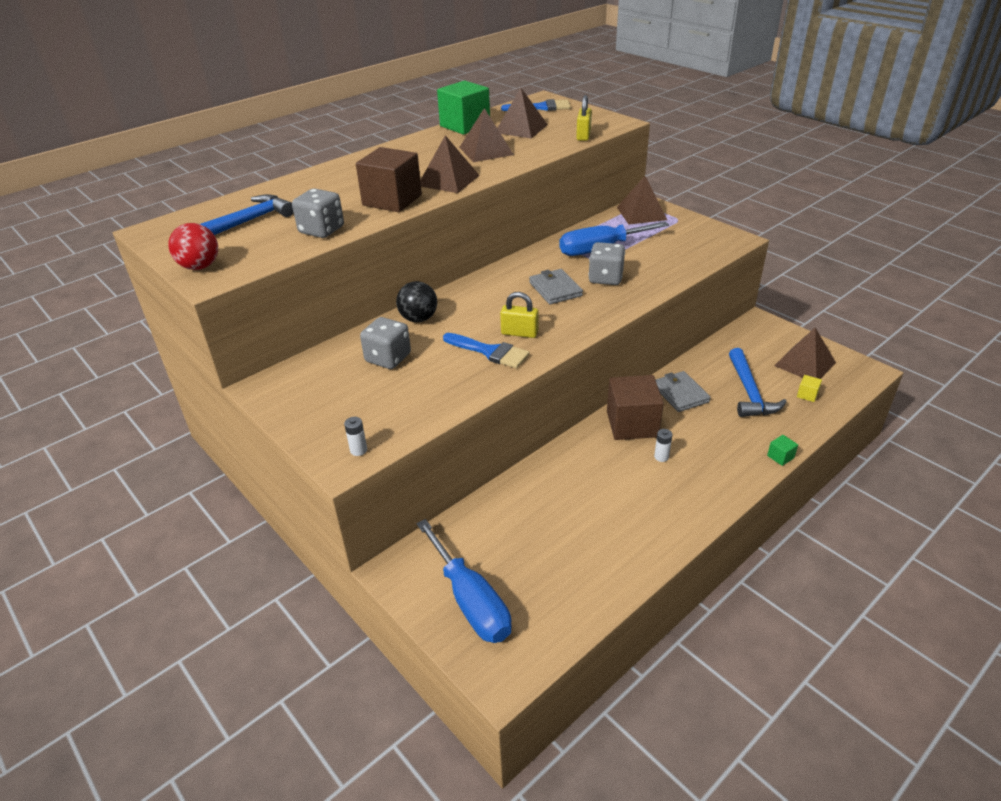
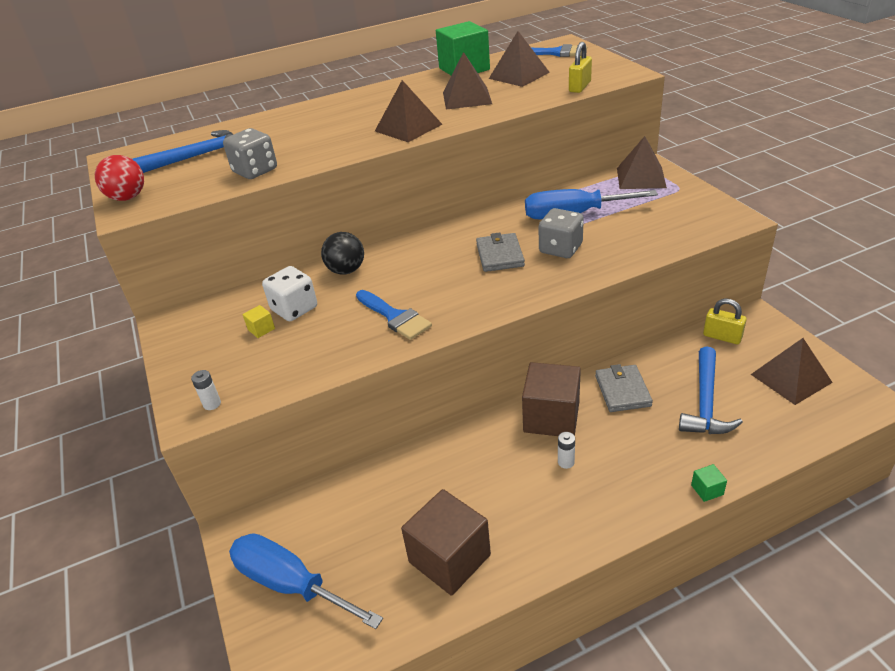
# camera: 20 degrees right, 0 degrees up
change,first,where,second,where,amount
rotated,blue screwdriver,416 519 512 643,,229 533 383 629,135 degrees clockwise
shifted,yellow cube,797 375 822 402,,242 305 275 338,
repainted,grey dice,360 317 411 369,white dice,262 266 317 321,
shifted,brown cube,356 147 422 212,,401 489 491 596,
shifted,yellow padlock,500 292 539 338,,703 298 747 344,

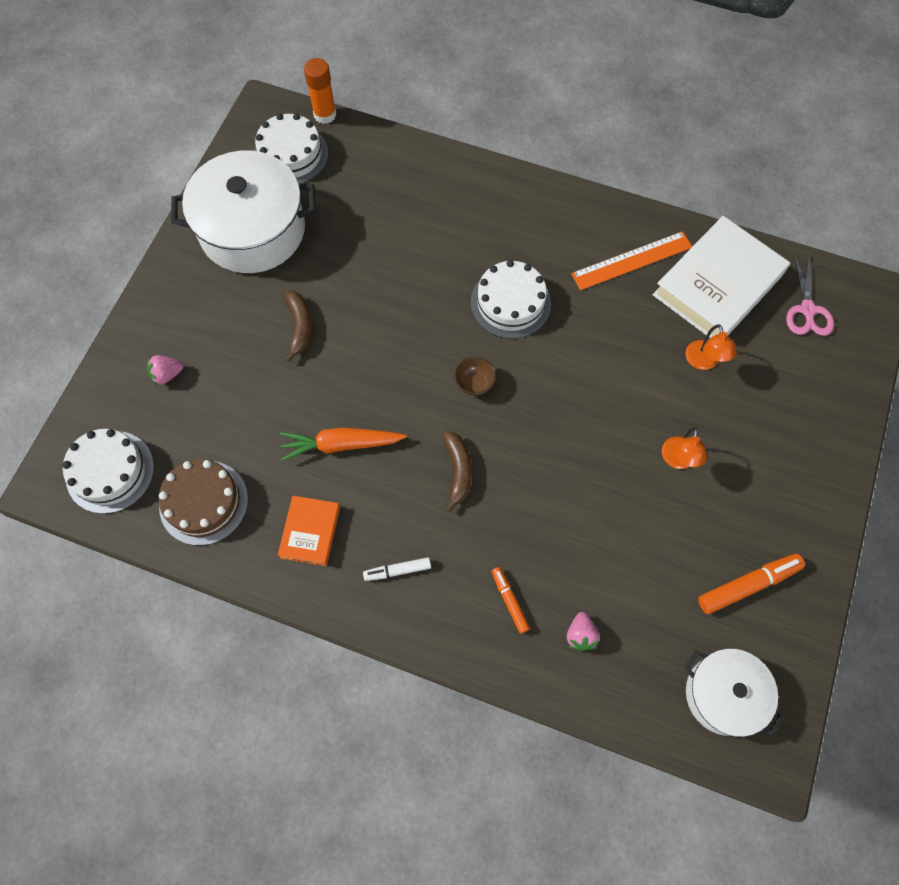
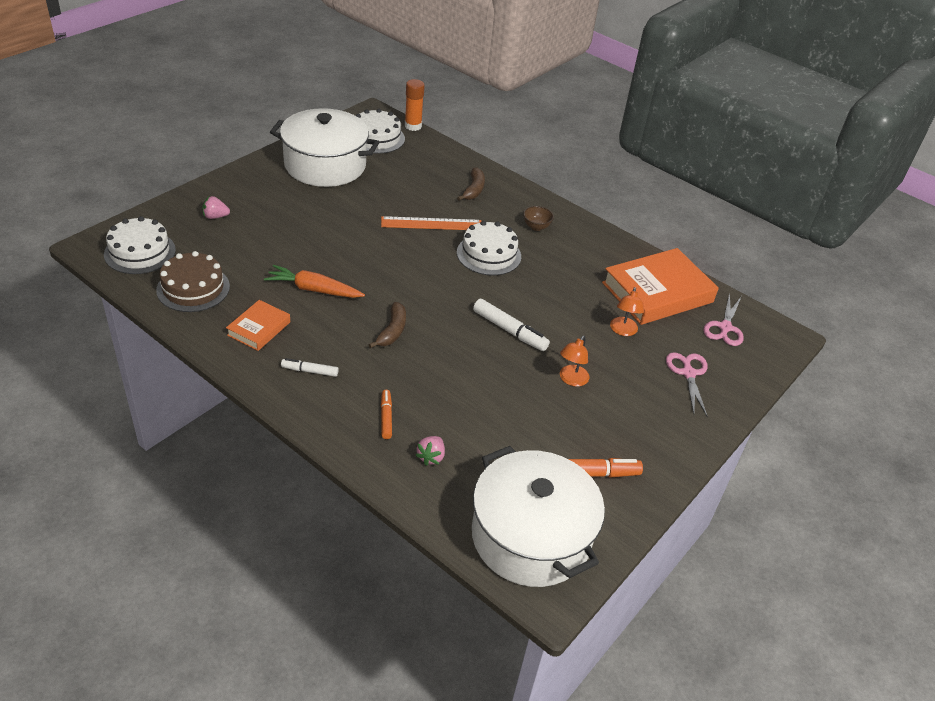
# camera: 15 degrees right, 25 degrees down
change,first,where,second,where,amount
shifted,orange ruler,571 231 692 290,,381 216 481 230,
shifted,brown banana,285 291 312 362,,457 167 485 201,
scaled,white pot,684 648 784 737,,472 446 605 587,x1.68
new,,,white marker,473 299 550 351,
shifted,brown bowl,454 357 496 396,,523 206 554 231,
repainted,white book,653 216 790 338,orange book,602 248 719 325,
new,,,pink scissors,666 352 708 417,

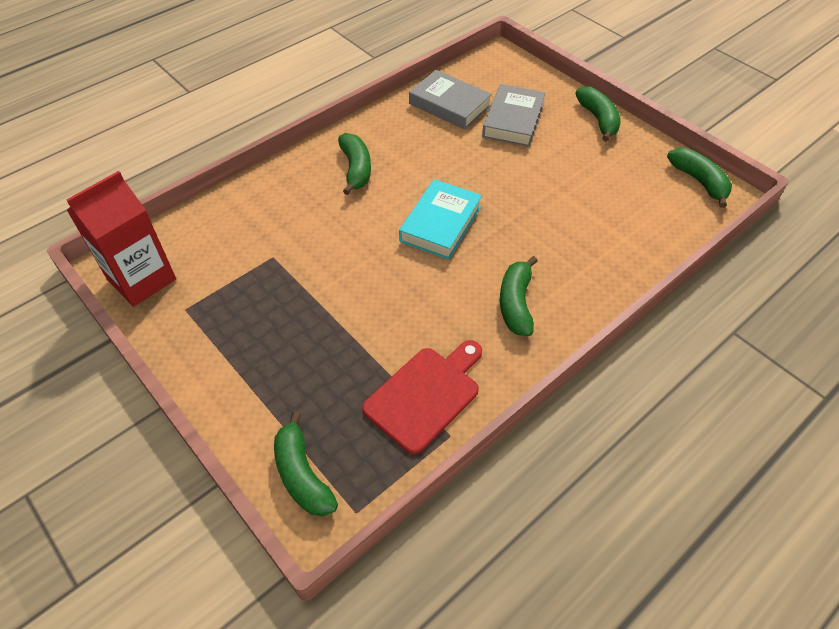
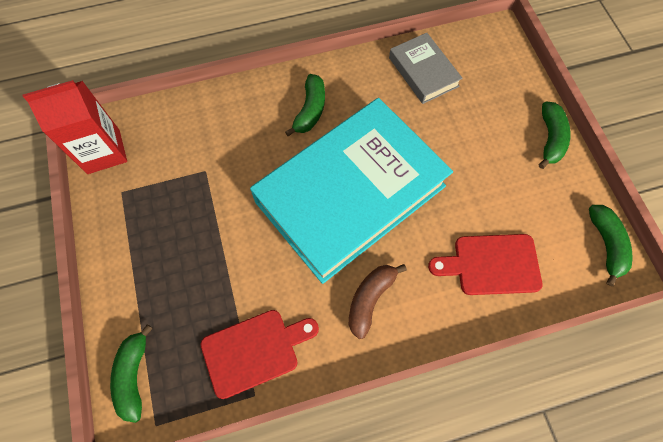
# camera: 25 degrees right, 15 degrees up
change,first,where,second,where,amount
scaled,turquoise book,399 179 482 260,,250 98 453 284,x2.25
repainted,green banana,500 256 538 336,brown banana,348 264 407 339,
new,,,red cutting board,428 234 543 295,
gone,grey book,482 84 546 147,,,

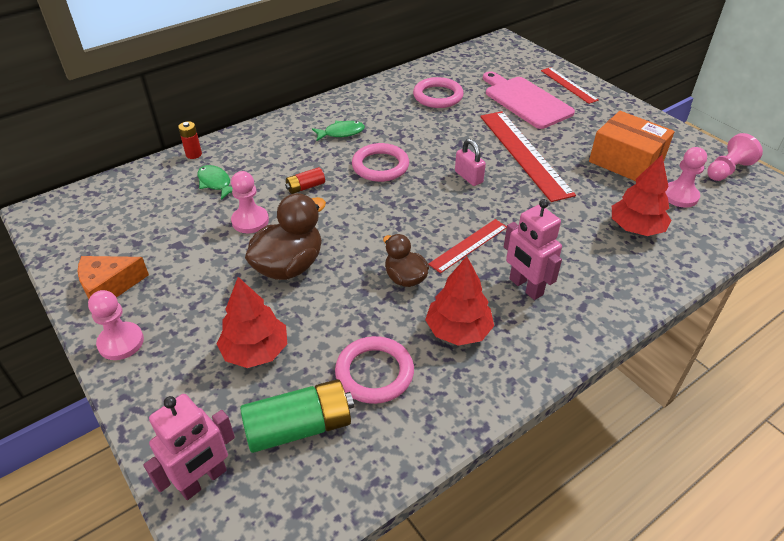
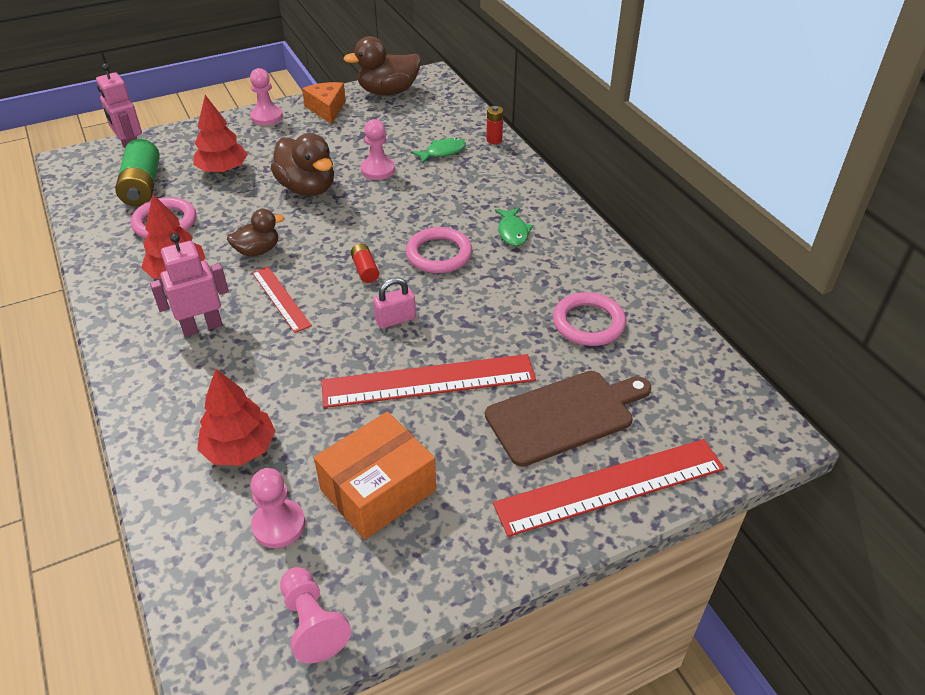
# camera: 100 degrees right, 0 degrees up
change,first,where,second,where,amount
new,,,brown duck,344 36 421 96,
shifted,red battery,285 167 325 194,,351 244 379 283,
repainted,pink cutting board,483 71 575 129,brown cutting board,485 371 651 467,
scaled,red ruler,541 67 599 104,,493 439 725 537,x1.82

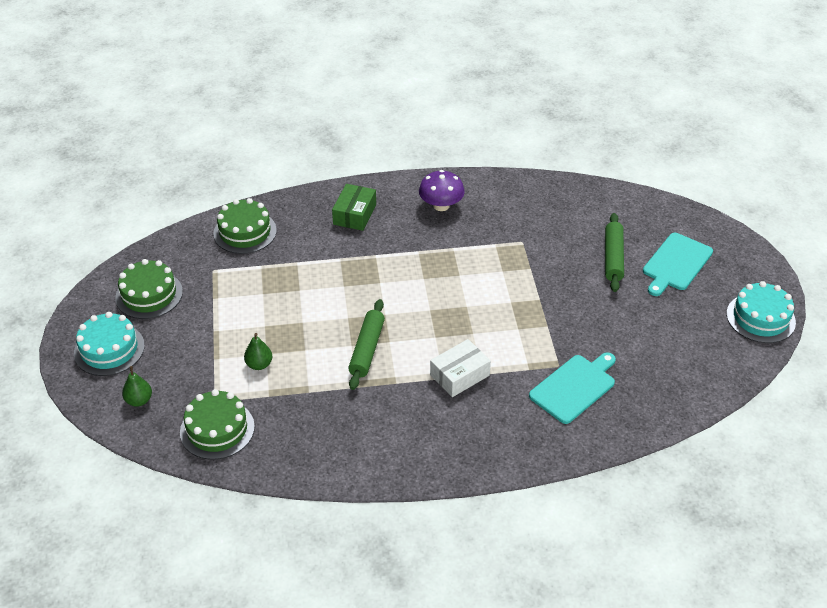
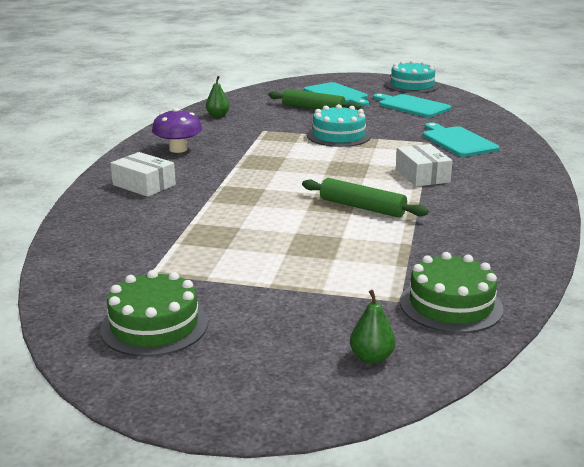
# camera: 70 degrees left, 20 degrees down
change,first,where,second,where,amount
repainted,green box,332 184 376 231,white box,110 152 176 197,
shifted,green pear,244 333 272 370,,206 76 230 117,
shifted,turquoise cake,74 312 145 376,,307 104 371 147,
new,,,turquoise cutting board,373 93 451 117,
gone,green cake,213 198 277 254,,,

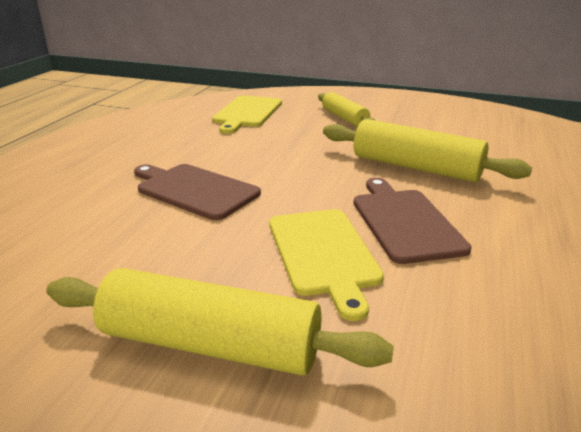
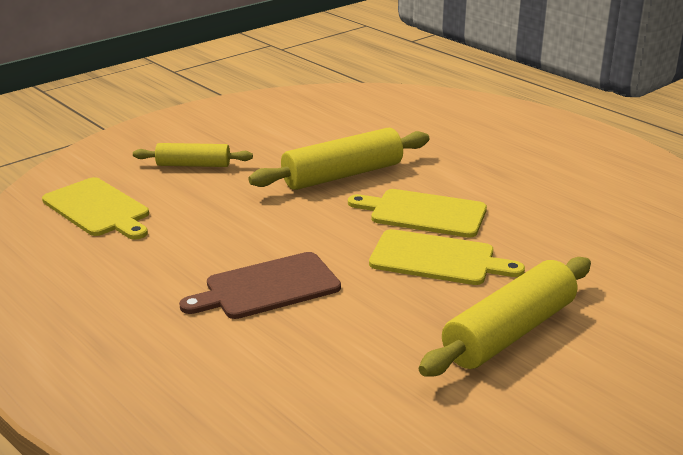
# camera: 60 degrees left, 0 degrees up
change,first,where,second,where,amount
repainted,brown cutting board,354 178 472 264,yellow cutting board,348 189 487 238,

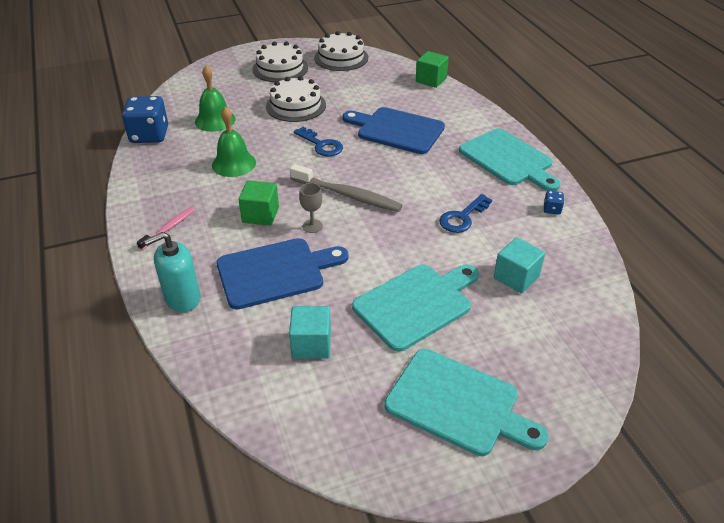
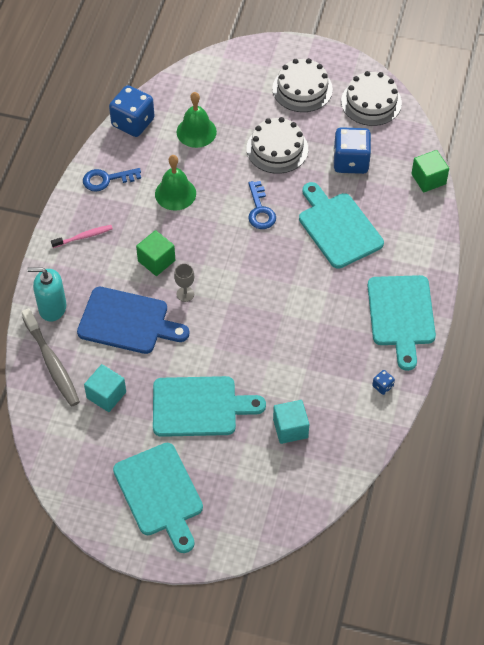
# camera: 35 degrees right, 15 degrees up
change,first,where,second,where,amount
shifted,grey toothbrush,290 164 403 212,,22 308 80 407,
shifted,blue key,439 194 492 233,,83 168 141 191,
repainted,blue cutting board,342 107 445 154,turquoise cutting board,299 182 384 269,
new,,,blue dice,333 127 371 174,

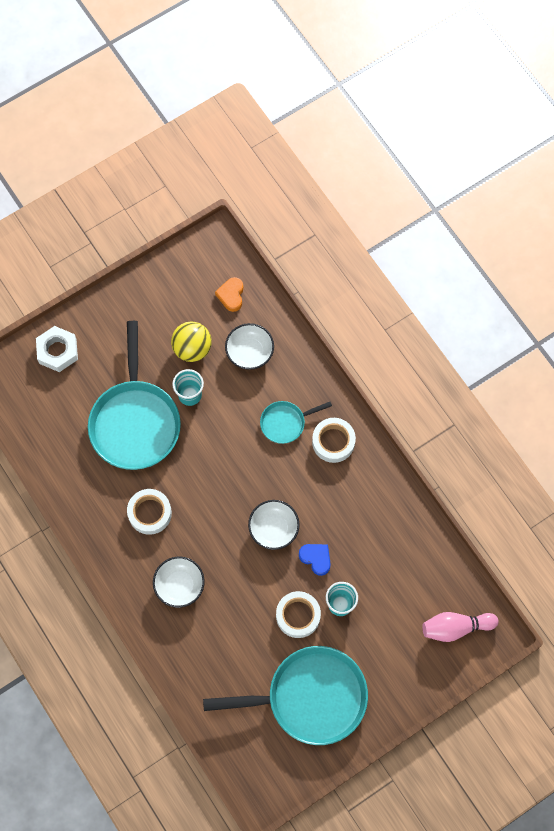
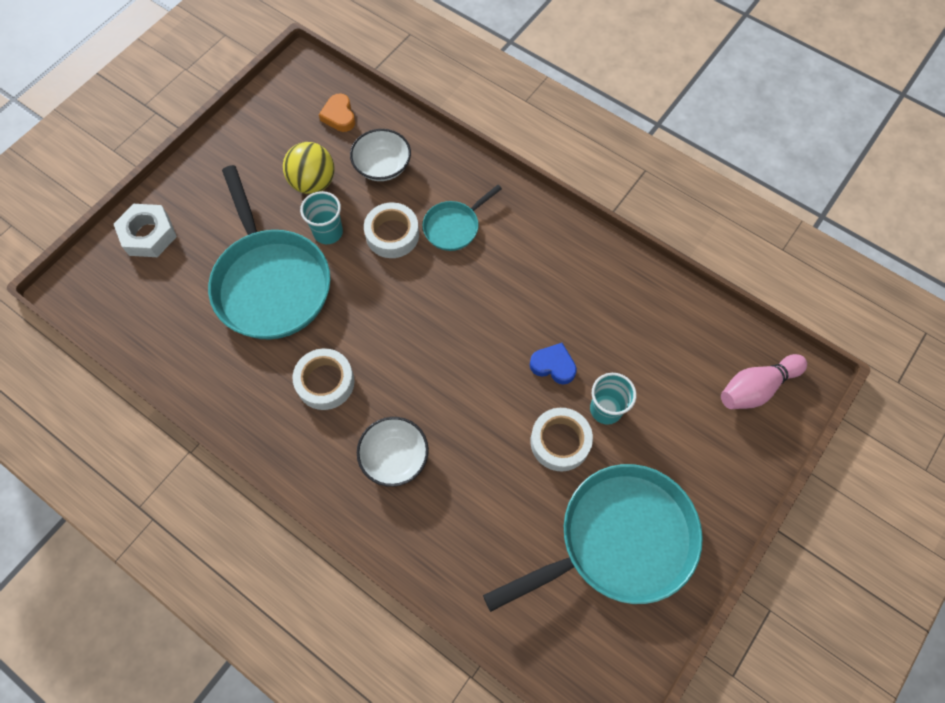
# camera: 20 degrees left, 5 degrees down
change,first,where,second,where,amount
shifted,white tape,312 418 356 463,,364 202 419 258,
gone,white bowl,248 500 300 550,,,

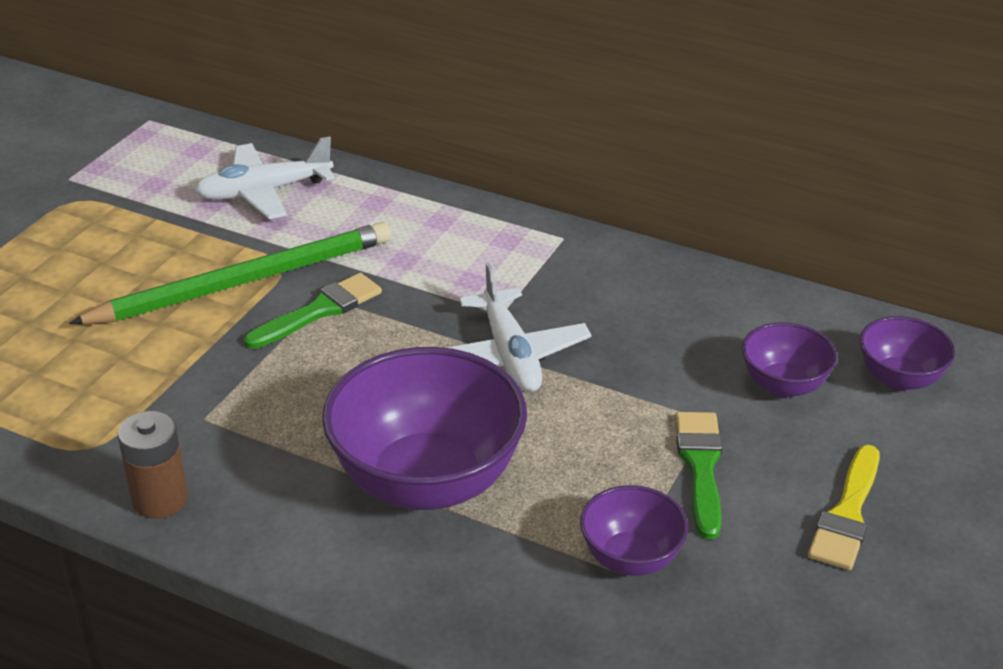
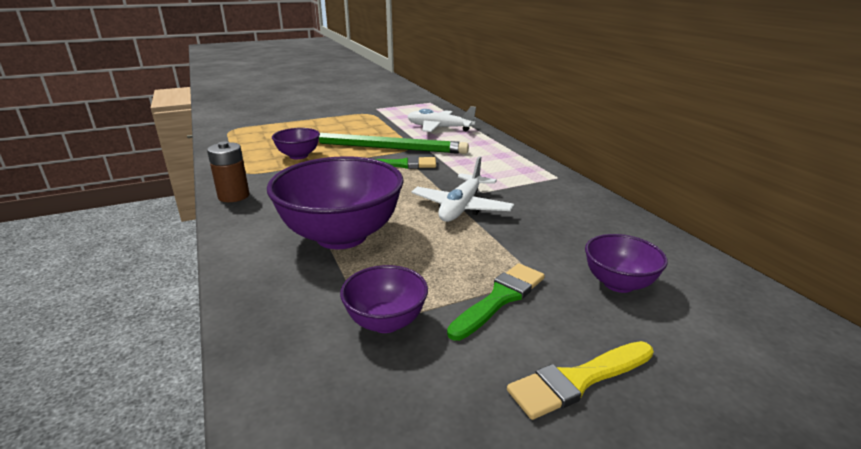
# camera: 40 degrees right, 10 degrees down
change,first,where,second,where,amount
shifted,purple bowl,860 316 955 391,,272 128 320 159,

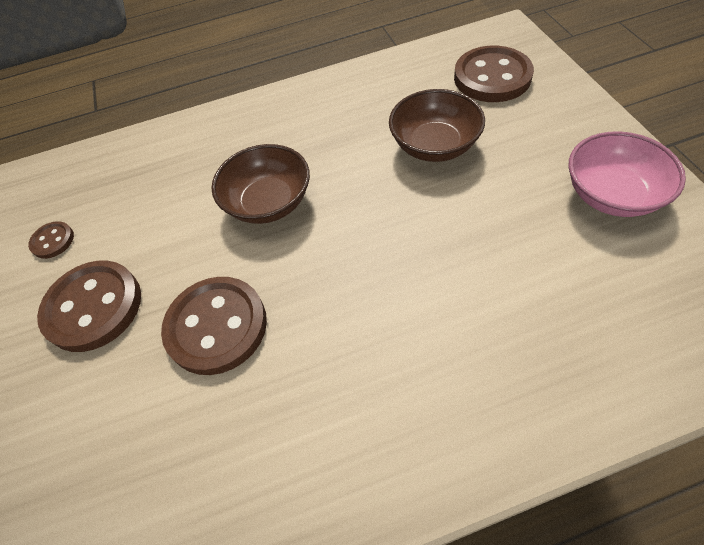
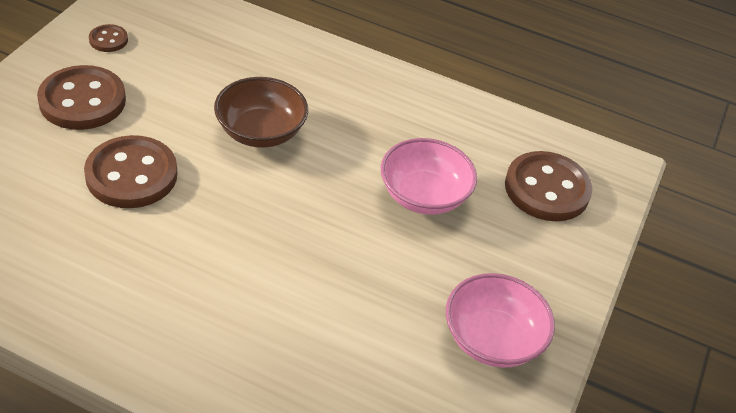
# camera: 30 degrees right, 10 degrees down
change,first,where,second,where,amount
repainted,brown bowl,389 89 485 162,pink bowl,381 138 477 215,

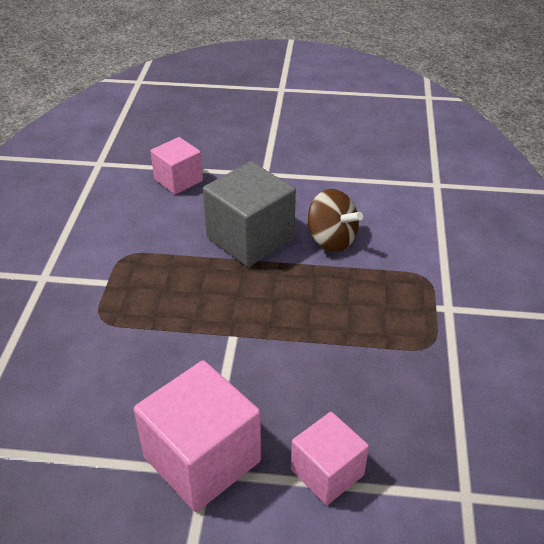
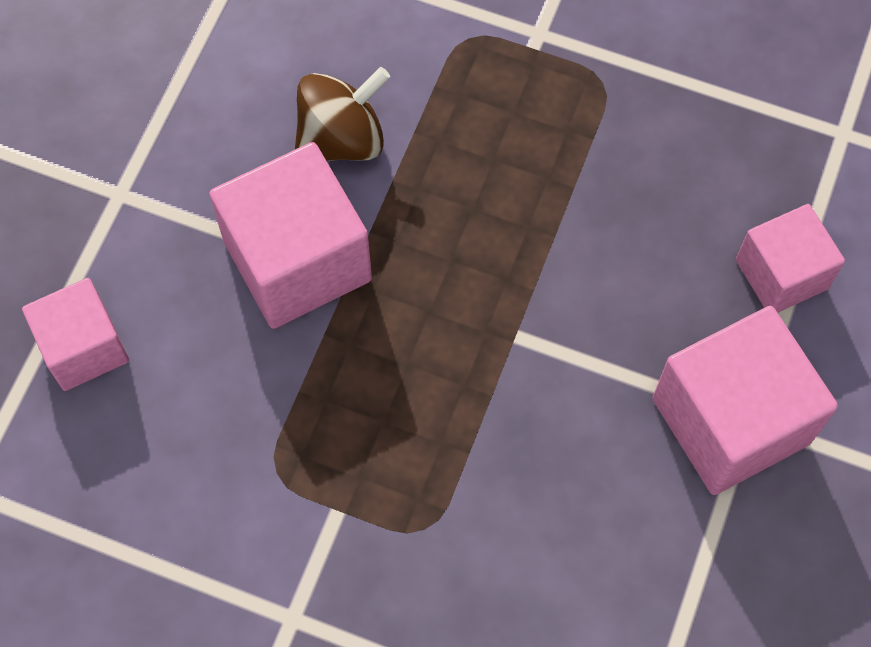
# camera: 75 degrees left, 25 degrees up
change,first,where,second,where,amount
repainted,grey cube,203 162 296 267,pink cube,209 142 372 329,

